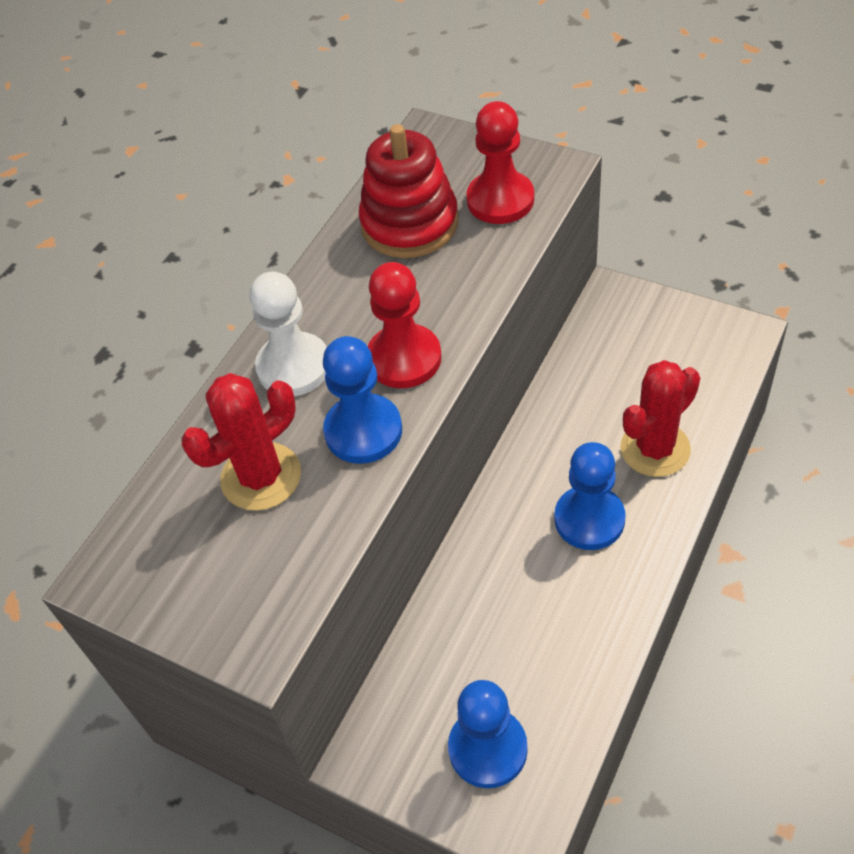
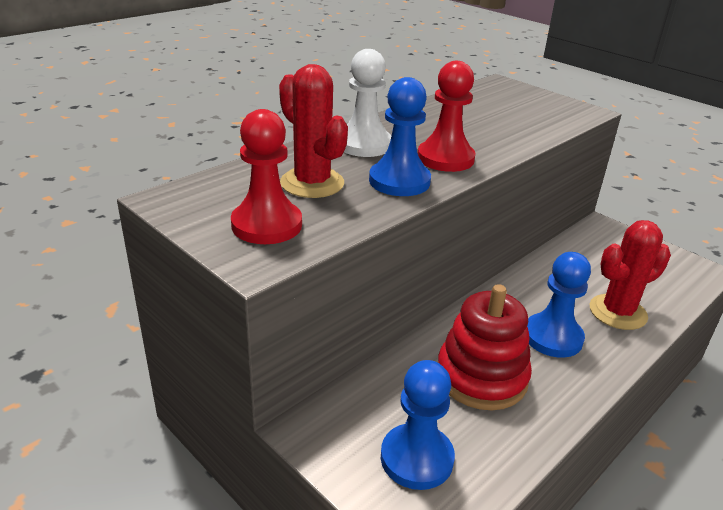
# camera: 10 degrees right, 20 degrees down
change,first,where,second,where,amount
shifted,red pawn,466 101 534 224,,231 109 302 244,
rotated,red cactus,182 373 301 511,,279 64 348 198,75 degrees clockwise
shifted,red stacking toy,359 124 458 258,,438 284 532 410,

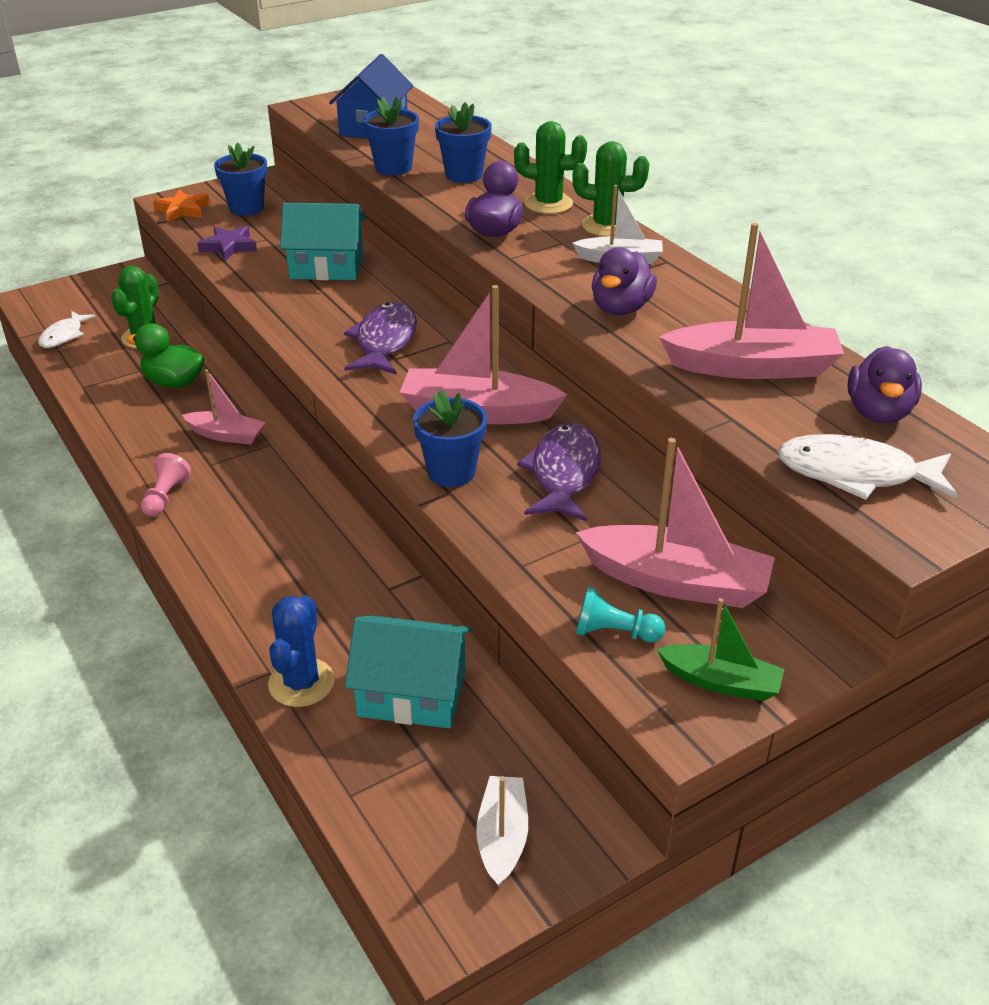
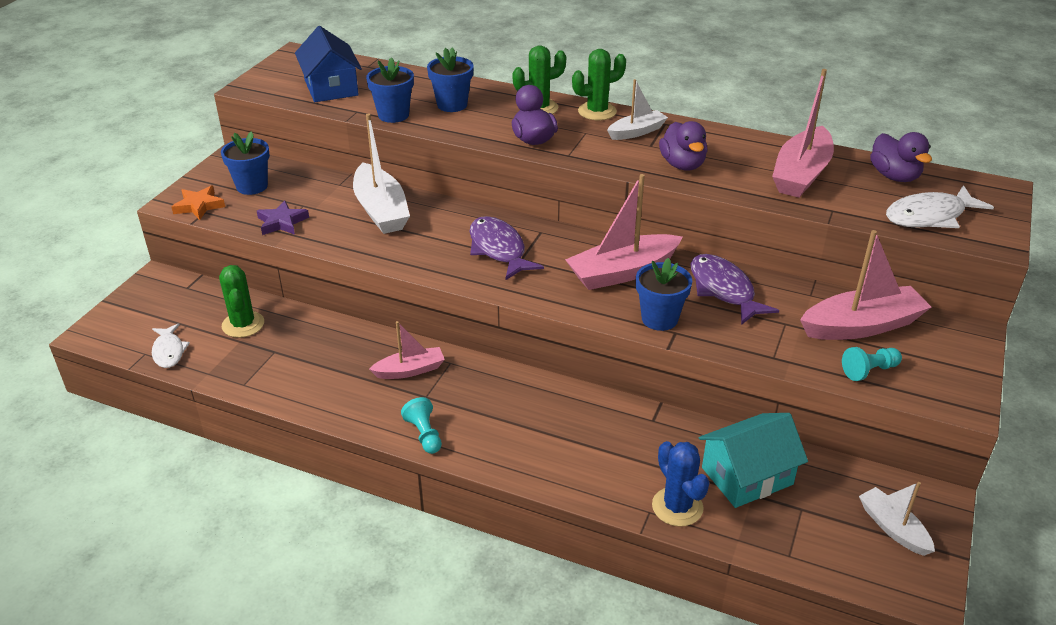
# camera: 35 degrees left, 0 degrees up
change,first,where,second,where,amount
swapped,turquoise house,280 203 365 280,white boat,353 113 410 234,
repainted,pink pawn,141 453 191 517,turquoise pawn,401 397 442 454,
rotated,pink boat,659 223 844 379,,772 69 834 198,150 degrees clockwise
gone,green duck,126 323 204 388,,,
gone,green boat,657 598 784 701,,,

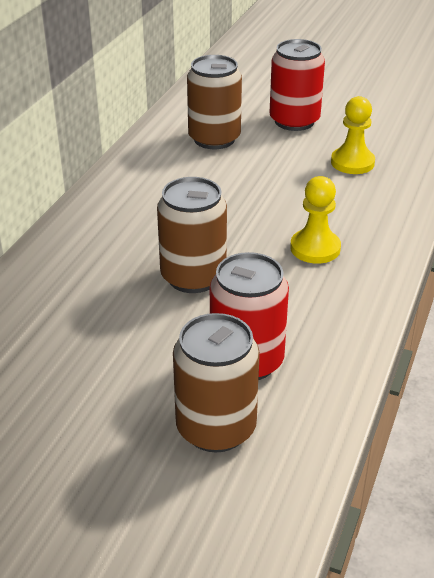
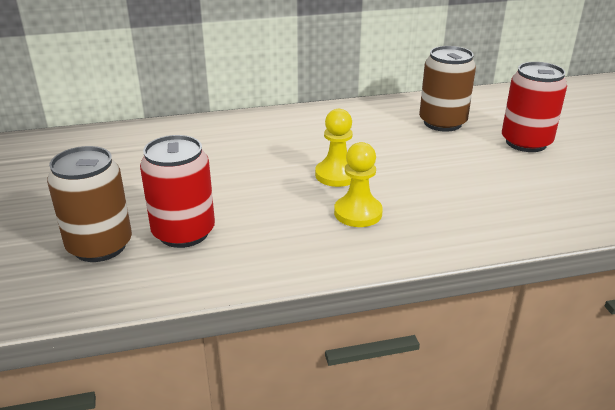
# camera: 55 degrees right, 5 degrees down
change,first,where,second,where,amount
shifted,yellow pawn,331 96 375 174,,315 109 353 187,
gone,brown can,157 177 227 293,,,

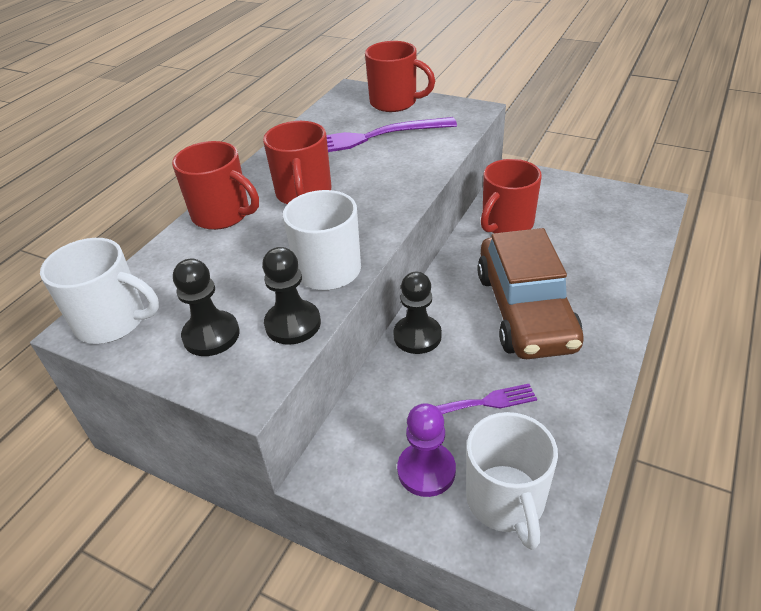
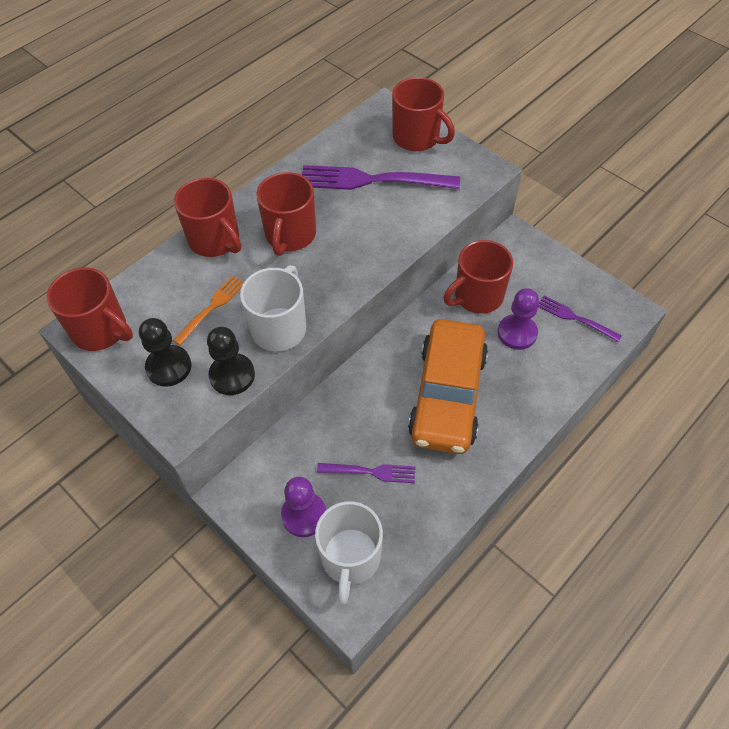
# camera: 15 degrees right, 15 degrees up
change,first,where,second,where,amount
repainted,white mug,40 238 159 344,red mug,47 267 133 351,
new,,,orange fork,173 275 244 346,
repainted,brown car,477 228 584 359,orange car,408 319 488 454,
new,,,purple pawn,498 288 539 350,
new,,,purple fork,538 296 622 342,
gone,black pawn,393 272 442 354,,,

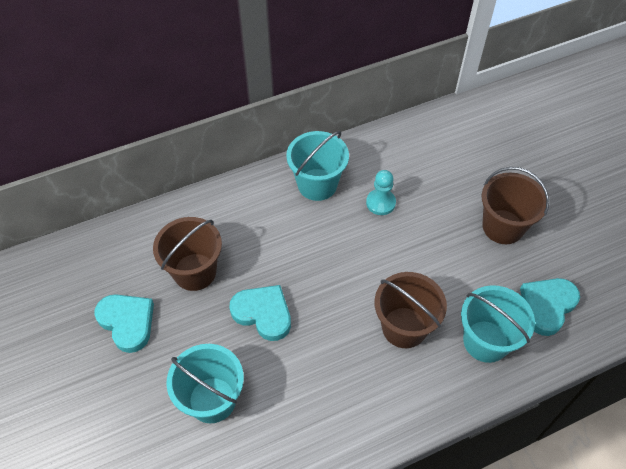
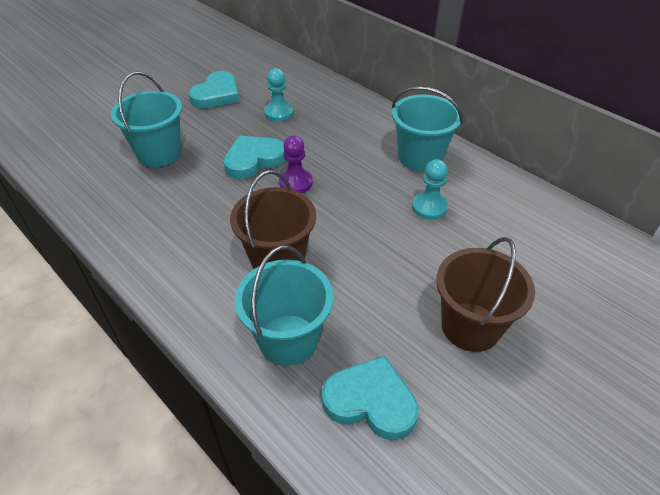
# camera: 70 degrees right, 10 degrees down
change,first,where,second,where,amount
rotated,turquoise heart,229 285 291 341,,223 135 285 179,135 degrees counterclockwise
swapped,brown bucket,153 217 222 291,turquoise pawn,264 68 293 122,
new,,,purple pawn,279 135 313 193,

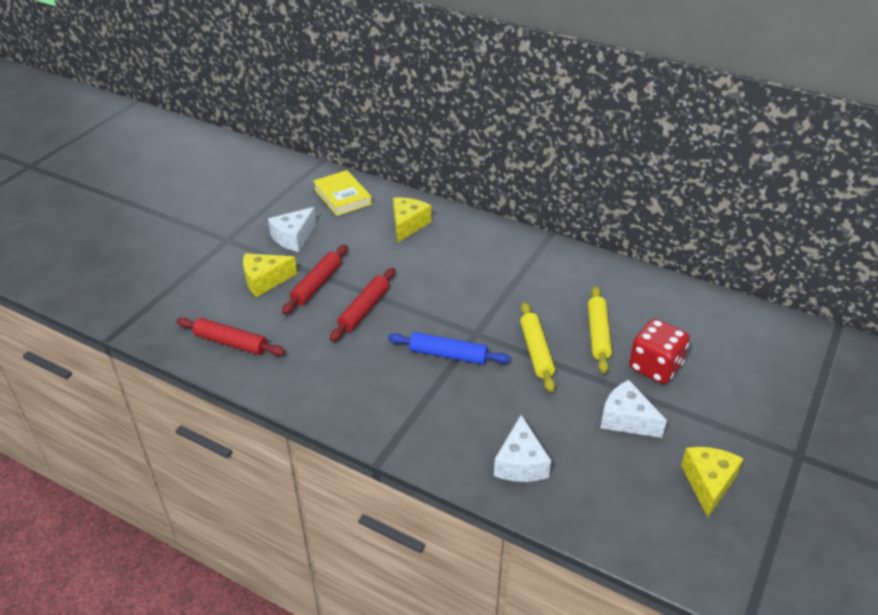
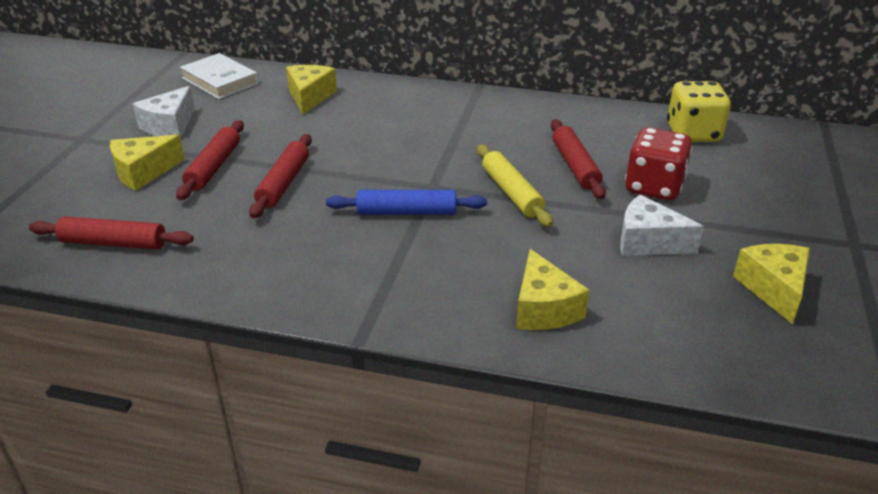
# camera: 15 degrees left, 5 degrees down
change,first,where,second,where,amount
repainted,yellow book,313 170 372 216,white book,180 53 259 99,
repainted,white cheese,494 415 551 482,yellow cheese,516 249 589 330,
repainted,yellow rolling pin,588 286 612 373,red rolling pin,551 119 606 199,
new,,,yellow dice,667 81 731 142,

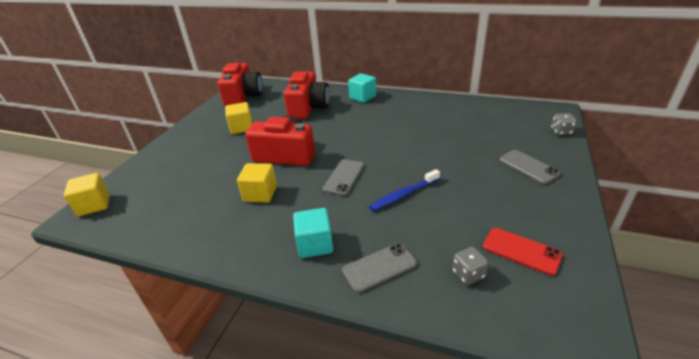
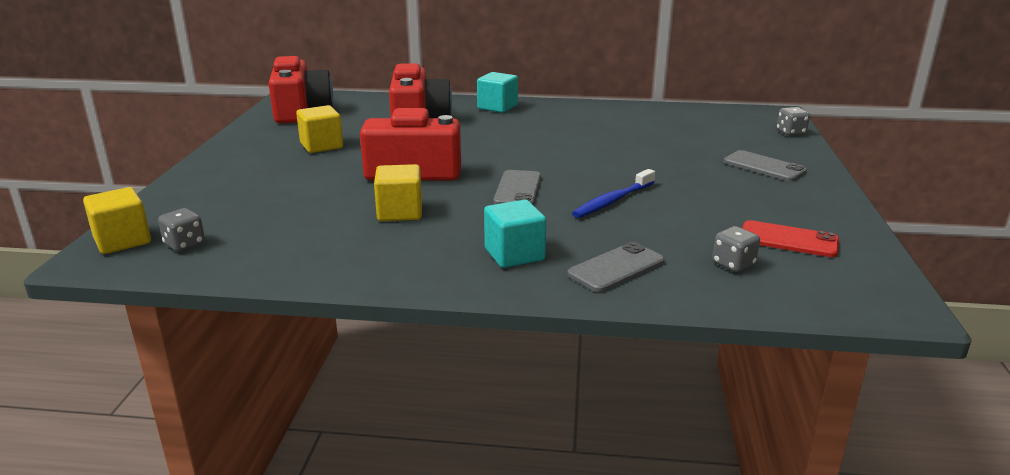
# camera: 15 degrees left, 10 degrees down
change,first,where,second,where,amount
new,,,grey dice,158 208 205 252,

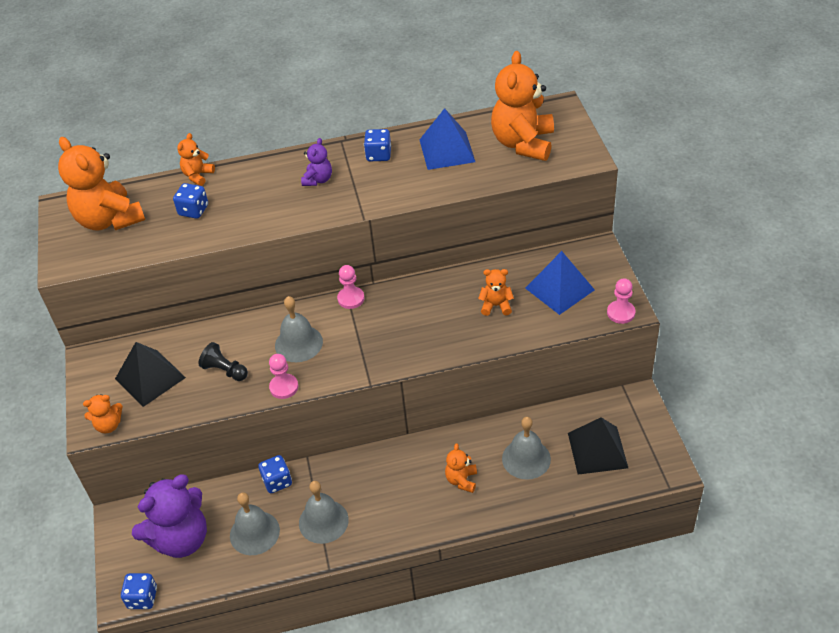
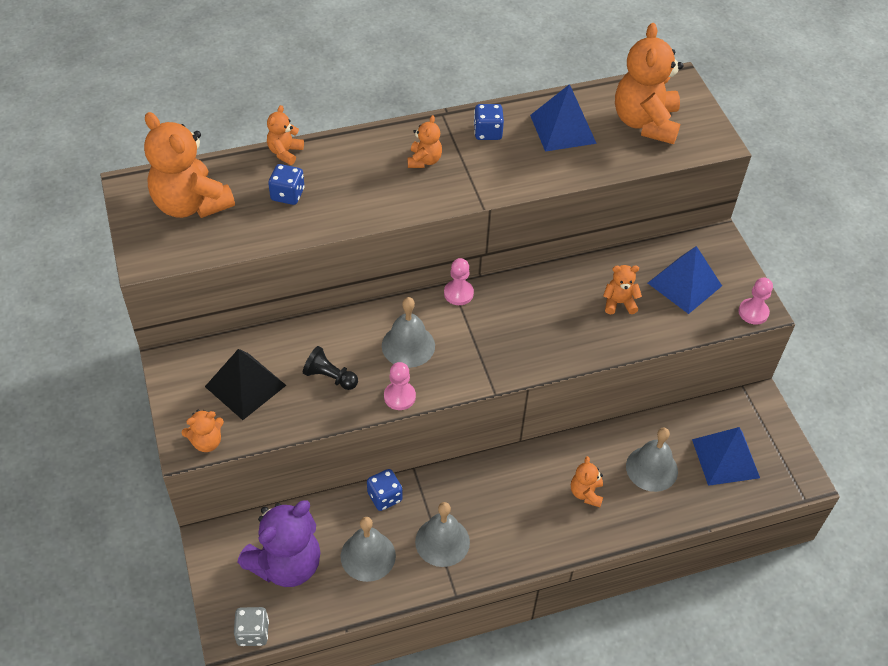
# camera: 10 degrees left, 5 degrees up
change,first,where,second,where,amount
repainted,blue dice,121 573 157 609,grey dice,234 607 269 646,
repainted,purple teddy bear,301 138 332 186,orange teddy bear,408 115 442 168,
repainted,black pyramid,568 418 628 475,blue pyramid,692 427 760 486,

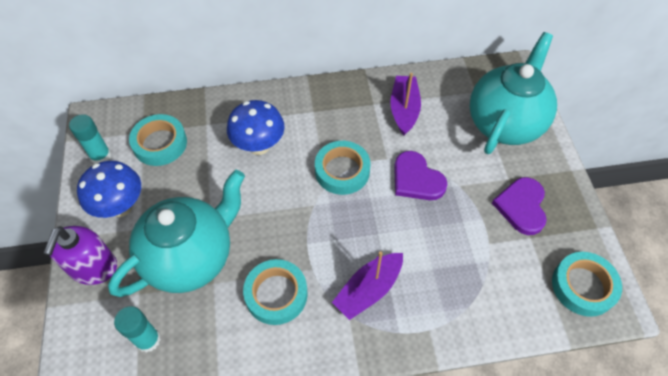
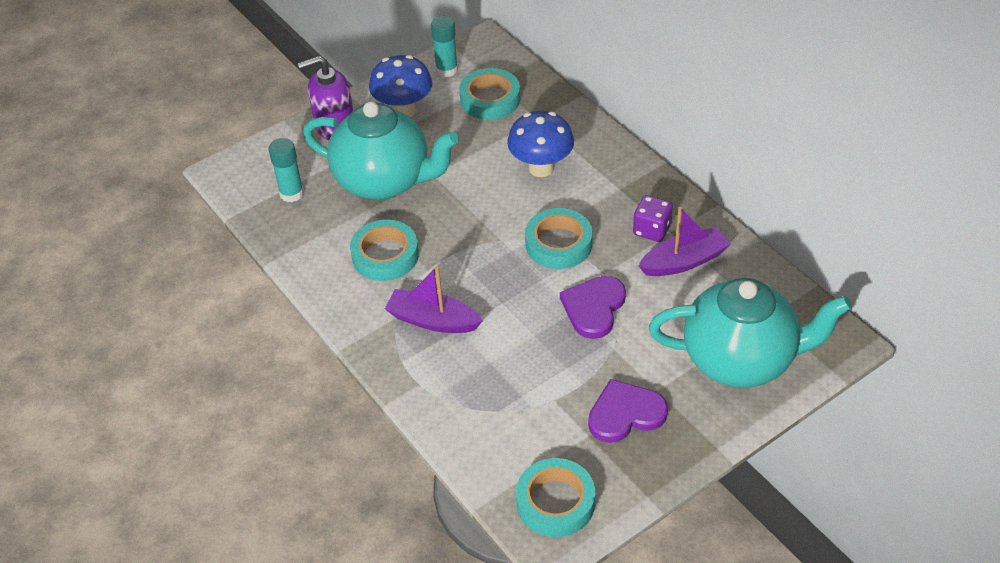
# camera: 65 degrees right, 10 degrees down
change,first,where,second,where,amount
new,,,purple dice,633 195 673 242,

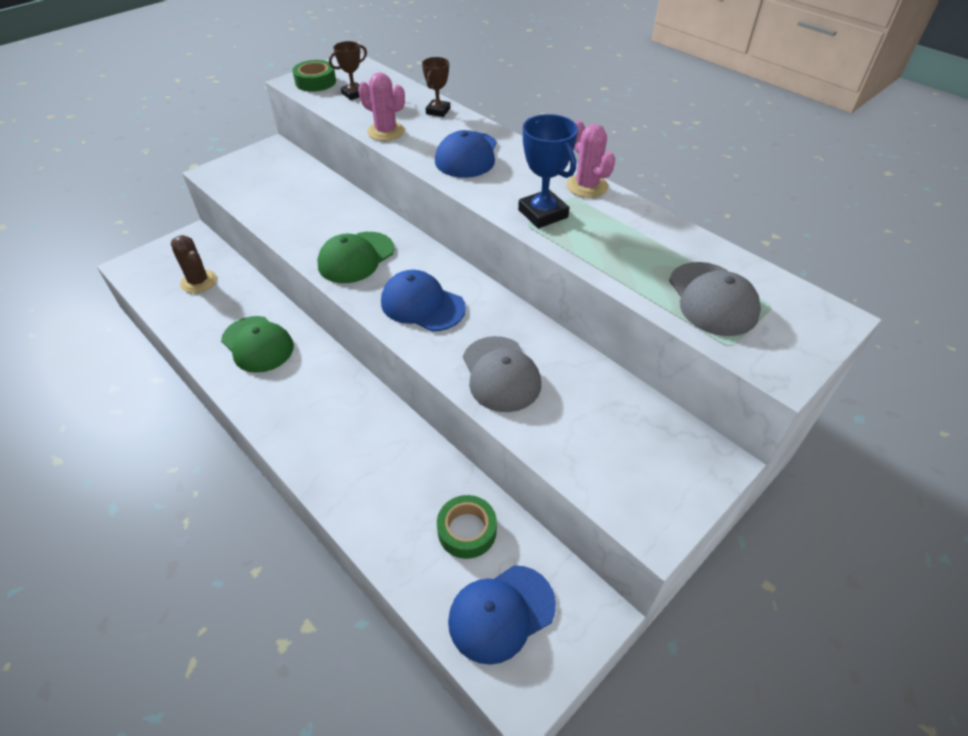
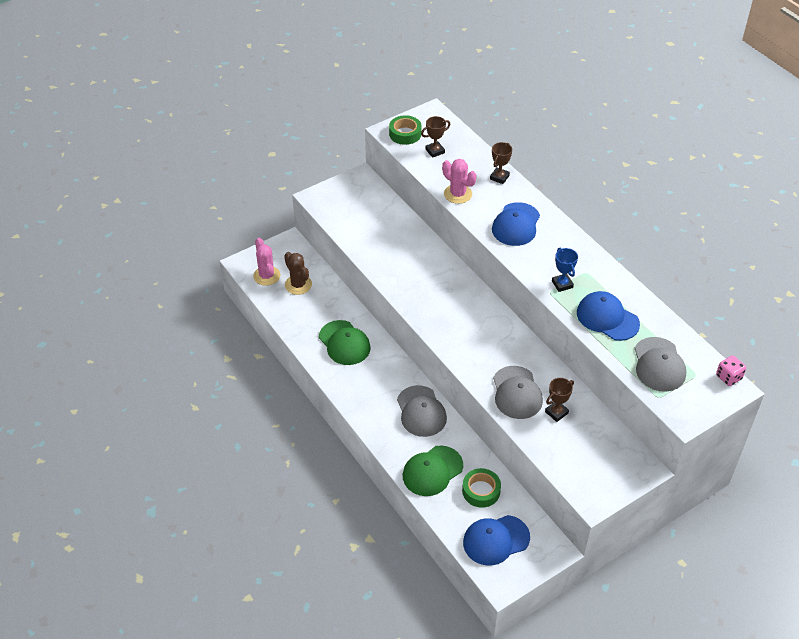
# camera: 10 degrees right, 0 degrees up
change,first,where,second,where,amount
shifted,pink cactus,567 120 615 198,,253 238 281 286,
new,,,grey cap,397 385 447 437,
shifted,green cap,317 232 395 283,,403 445 463 496,
new,,,brown trophy,545 378 574 422,
scaled,blue trophy,518 114 578 228,,552 248 578 292,x0.63
shifted,blue cap,381 270 466 332,,577 291 640 341,
new,,,pink dice,716 355 746 386,

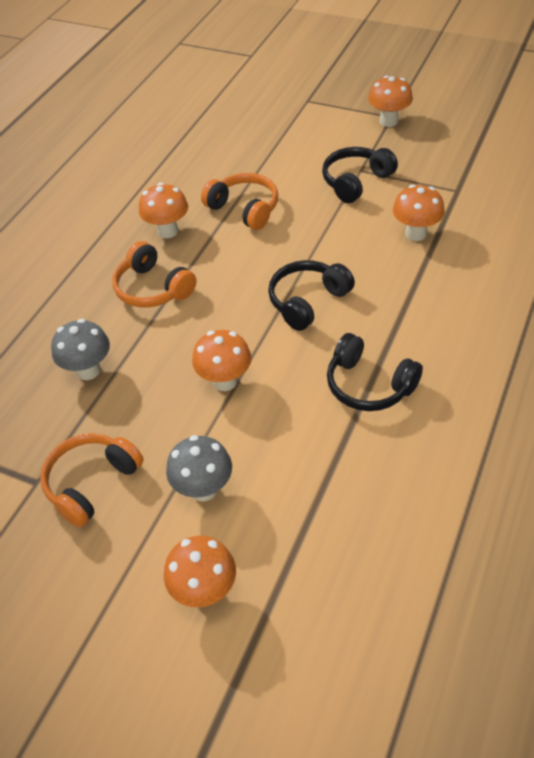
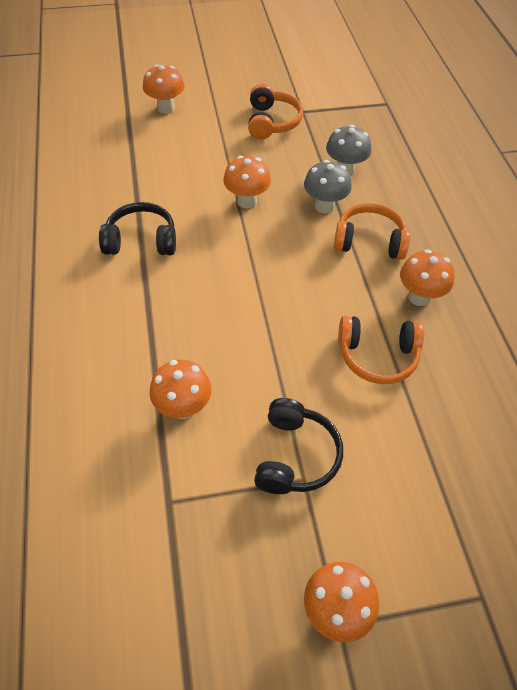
# camera: 140 degrees right, 5 degrees up
change,first,where,second,where,amount
shifted,grey mushroom,166 435 232 502,,304 160 352 214,
gone,black headphones,268 260 355 331,,,

